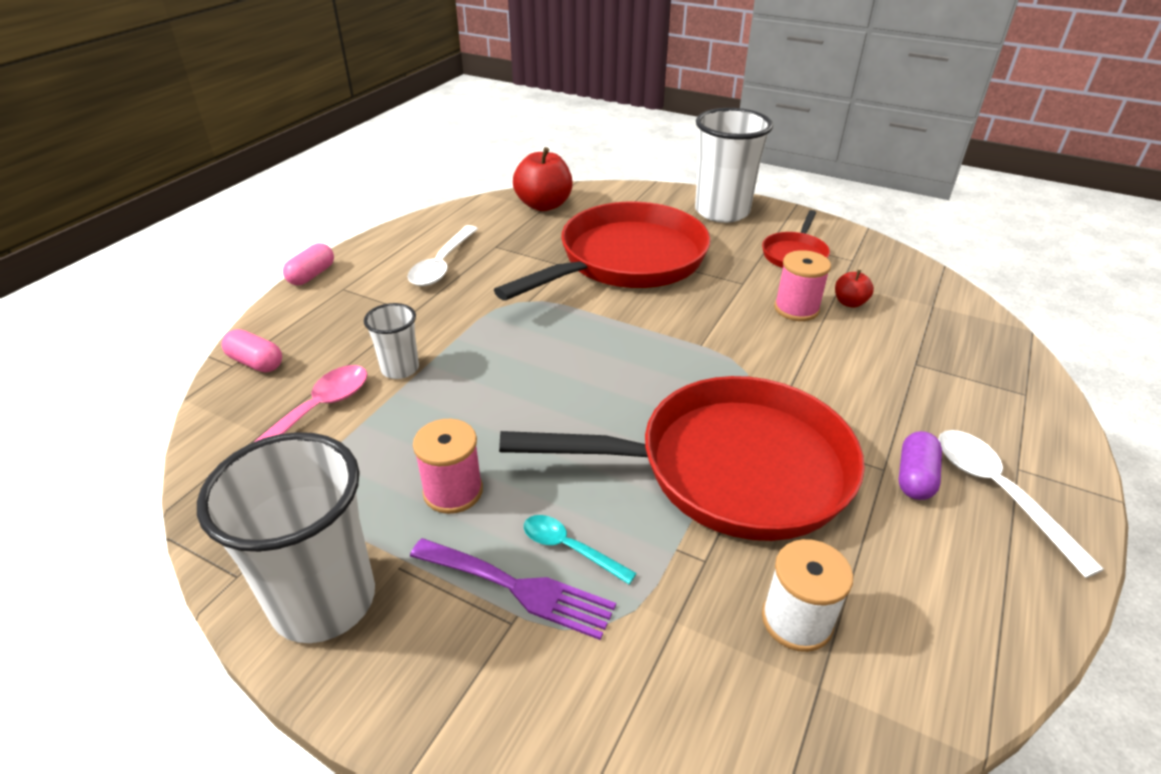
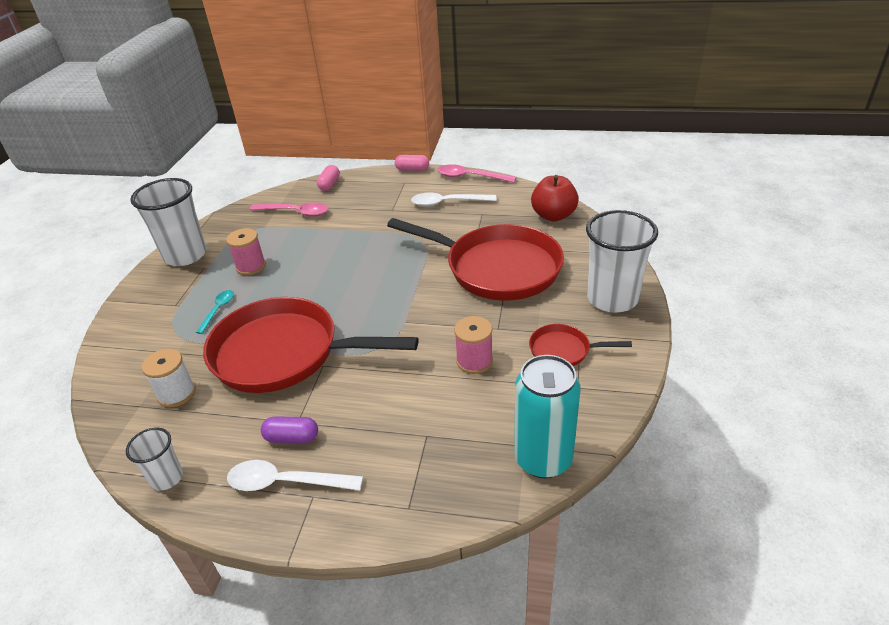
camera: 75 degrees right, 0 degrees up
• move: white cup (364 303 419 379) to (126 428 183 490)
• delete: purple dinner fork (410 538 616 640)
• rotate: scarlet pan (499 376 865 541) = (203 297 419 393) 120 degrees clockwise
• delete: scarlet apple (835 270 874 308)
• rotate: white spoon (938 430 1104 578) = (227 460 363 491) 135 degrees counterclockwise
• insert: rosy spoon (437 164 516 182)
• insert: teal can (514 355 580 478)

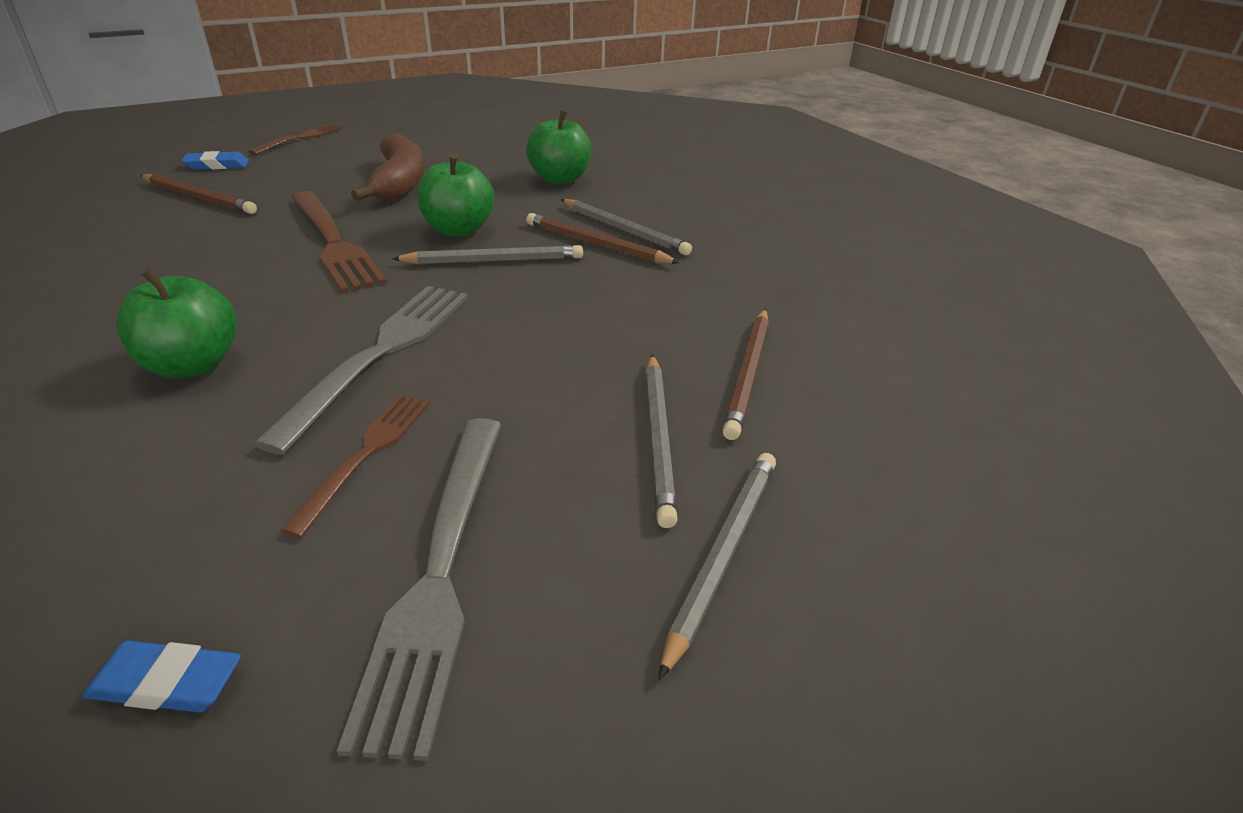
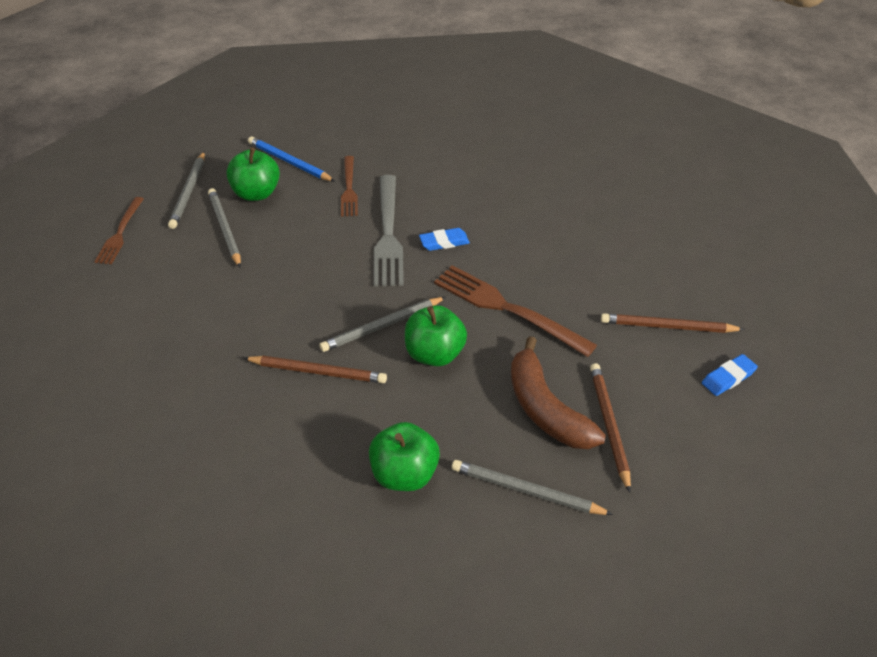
camera: 160 degrees right, 10 degrees up
• move: cobalt eraser (83 641 241 713) to (419 228 470 251)
• move: green apple (116 268 237 378) to (226 147 280 201)
• move: dark brown dinner fork (248 123 343 155) to (94 197 144 264)
• replace: ash-grey dinner fork (337 418 502 761) to cobalt wooden pencil (248 136 335 182)
• move: ash-grey wooden pencil (561 199 692 255) to (452 460 613 515)
• move: dark brown wooden pencil (722 309 769 440) to (590 363 631 493)

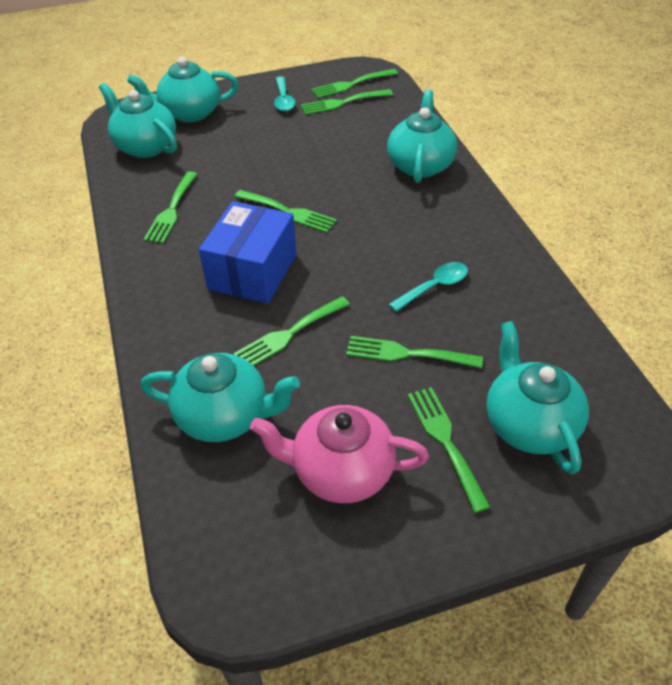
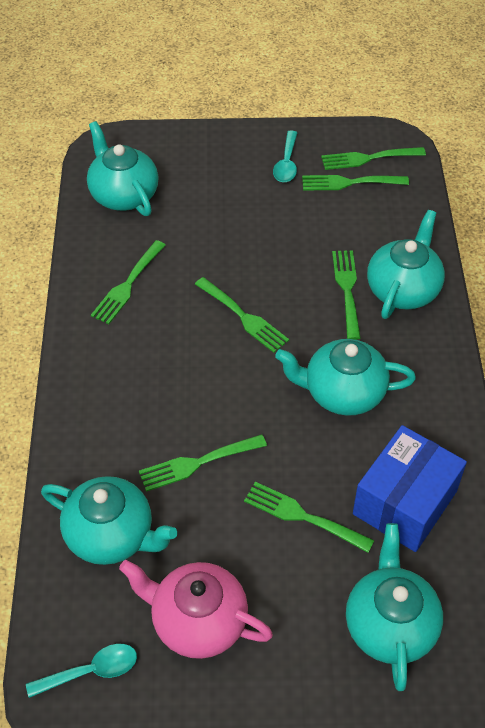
camera: 15 degrees right, 5 degrees up
• move: teal teapot (127 57 239 122) to (275 339 416 416)
• move: cobalt box (199 201 297 304) to (353 425 467 552)
• move: teal spoon (389 262 468 312) to (26 644 137 698)
• move: green dinner fork (408 387 491 513) to (332 250 361 340)

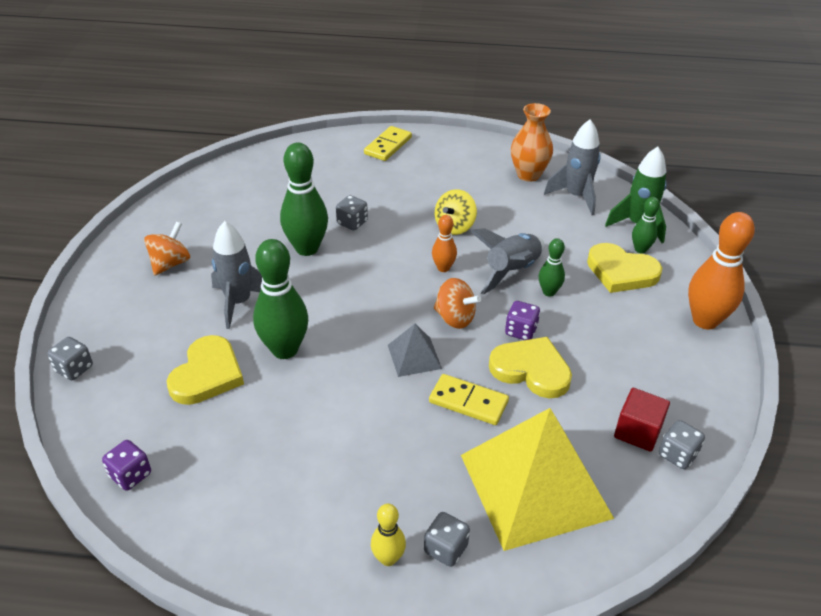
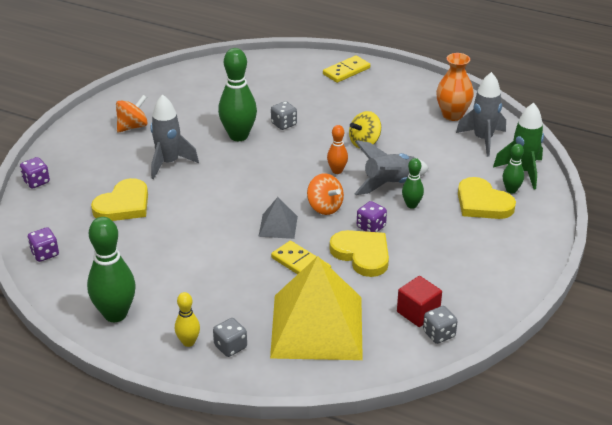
camera: 20 degrees right, 5 degrees down
• recolor: ash-grey die (47 337 93 380) to purple die (20 157 50 189)
• move: green tenpin (253 239 308 359) to (87 217 136 322)
• delete: orange-coloured tenpin (688 212 755 330)

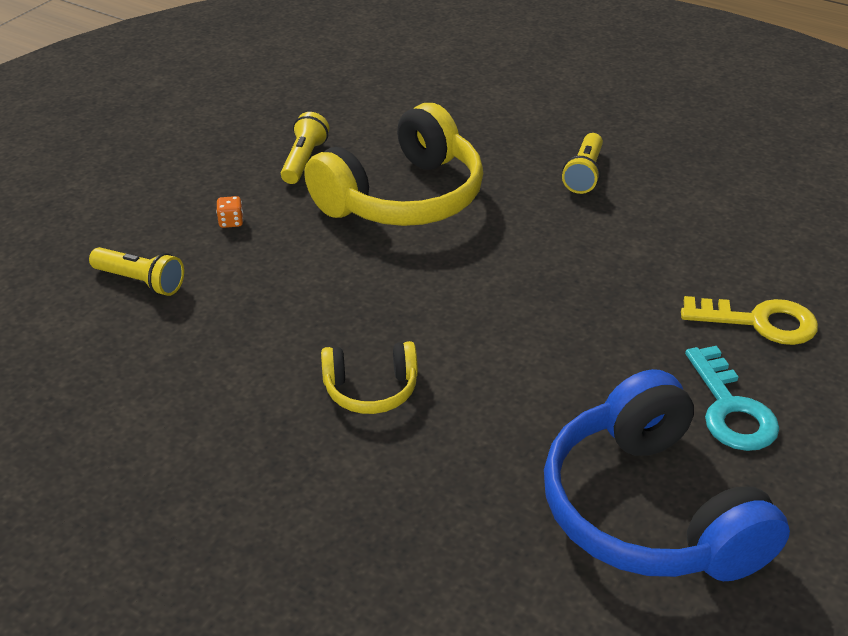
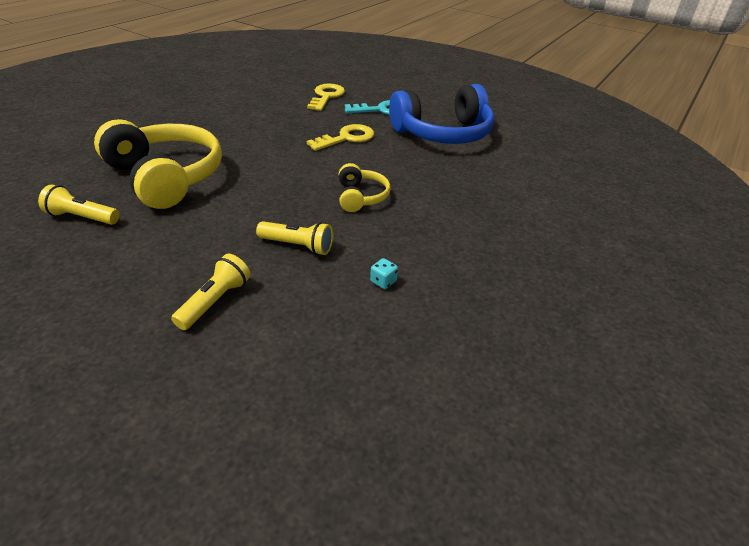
camera: 90 degrees left, 0 degrees up
• delete: orange-coloured die (216 196 243 228)
• move: golden torch (562 133 603 194) to (256 221 333 255)
• insert: golden latchkey (307 124 374 151)
• insert: teal die (370 258 398 289)

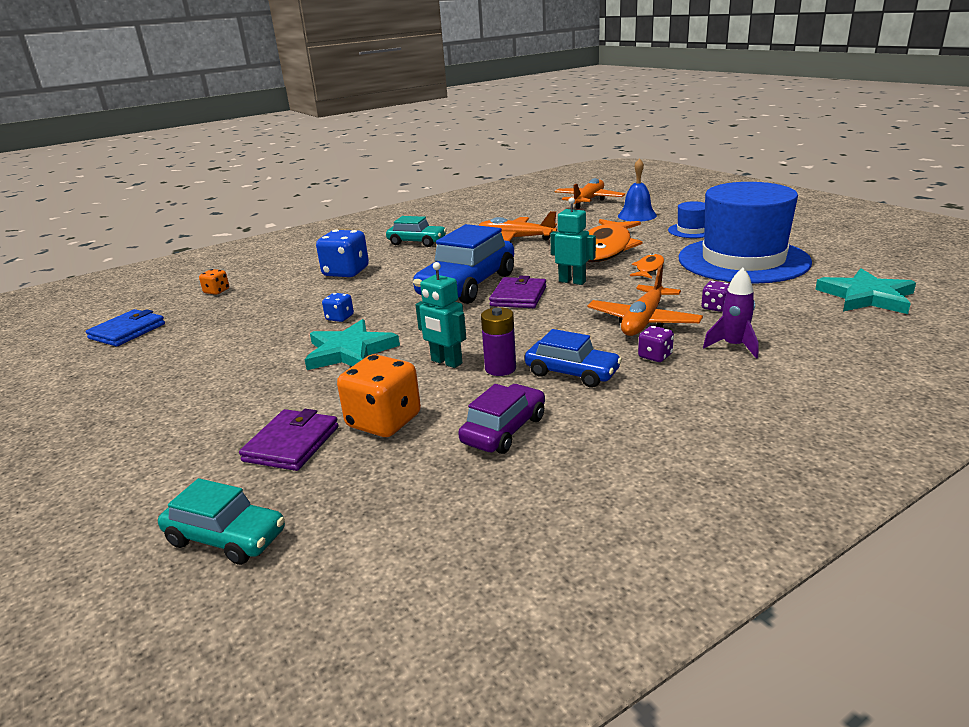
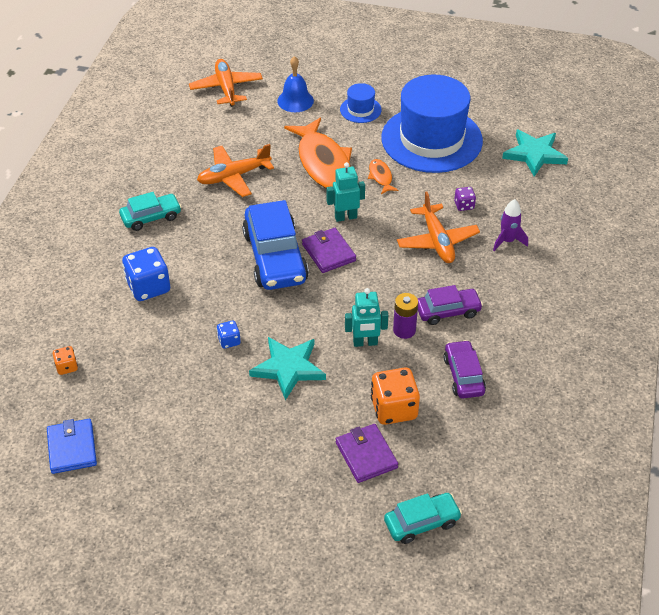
camera: 45 degrees left, 20 degrees up
• recolor: cobalt automobile (525 329 622 388) to purple automobile (418 285 483 325)
• delete: purple die (638 326 674 362)

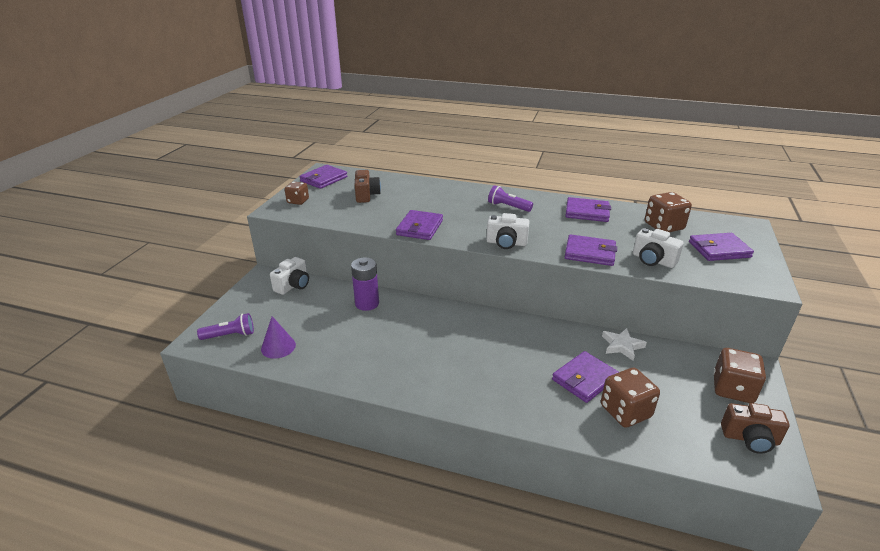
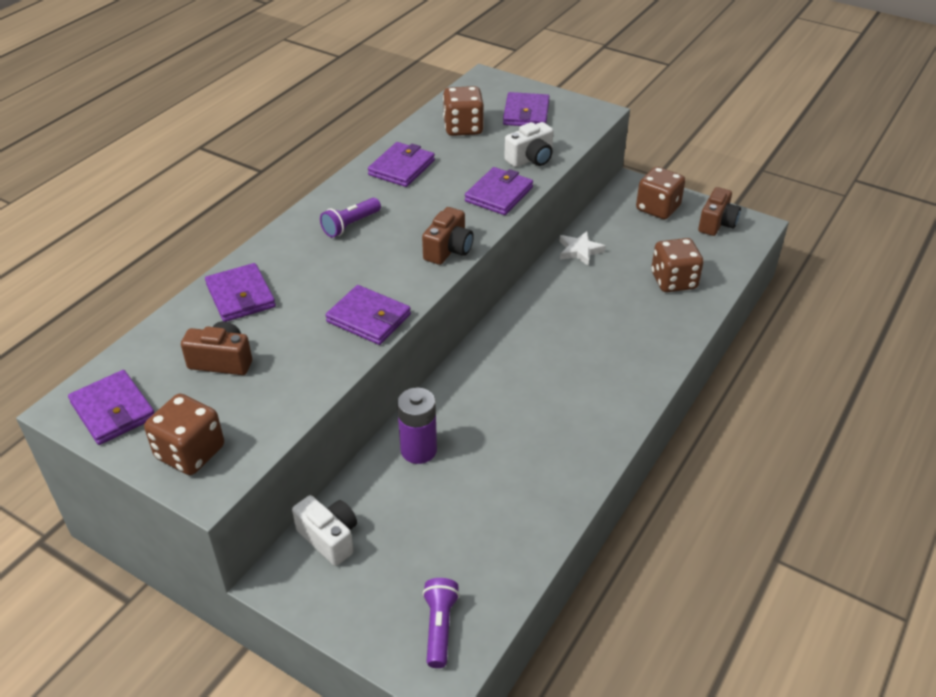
camera: 75 degrees left, 10 degrees up
• delete: purple cone (261 316 296 359)
• resize: dark brown die (285 182 309 205) = (144 394 224 475) x1.59
• recolor: white photo camera (486 213 530 249) to dark brown photo camera (422 207 474 265)
• move: purple wallet (552 351 619 403) to (205 263 276 322)

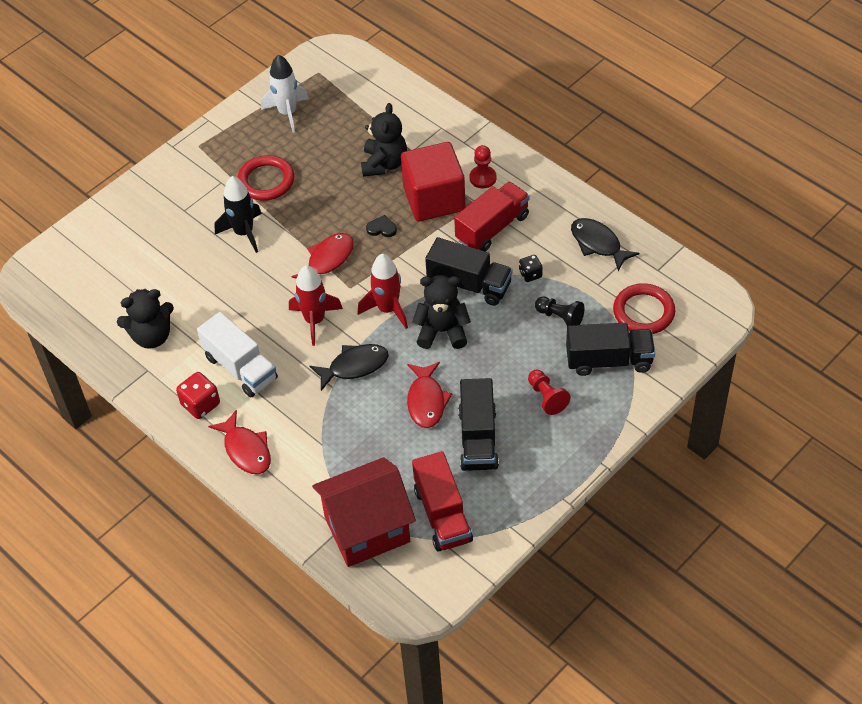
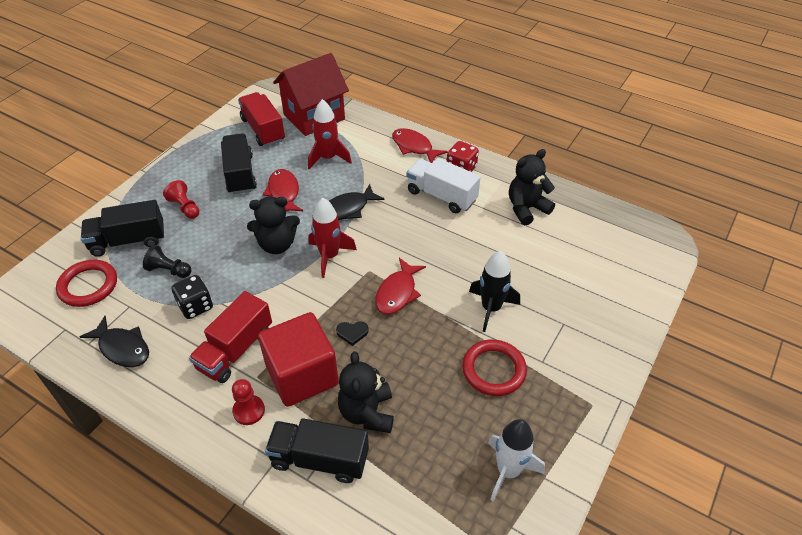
camera: 165 degrees right, 5 degrees down
• move: scarlet spaceship (289 265 343 346) to (308 99 352 169)
• move: black truck (425 237 513 306) to (265 418 369 483)
• resize: black die (519 255 543 282) = (172 275 213 319) x1.57

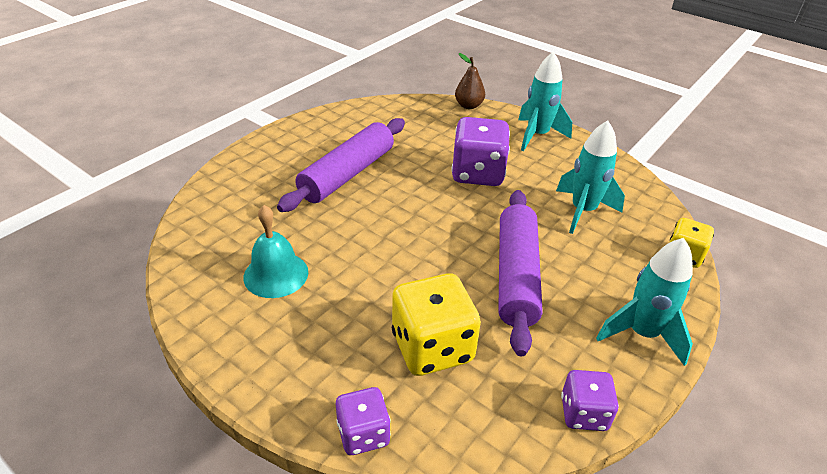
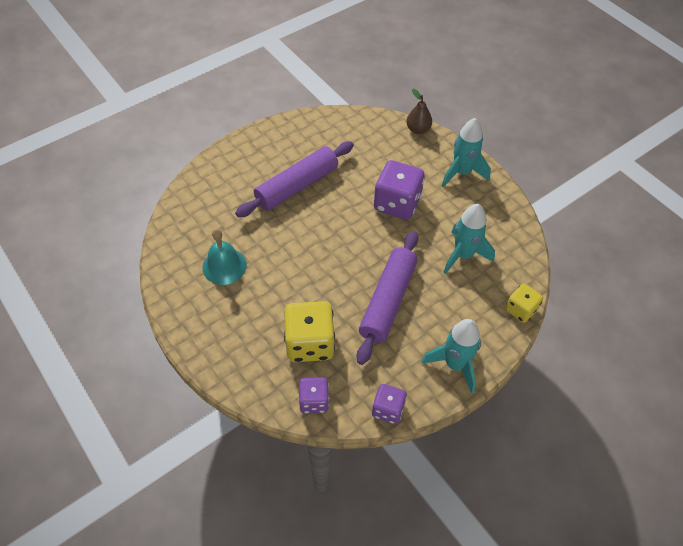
camera: 15 degrees right, 15 degrees up
• move: purple die (336 387 391 455) to (299 377 329 413)

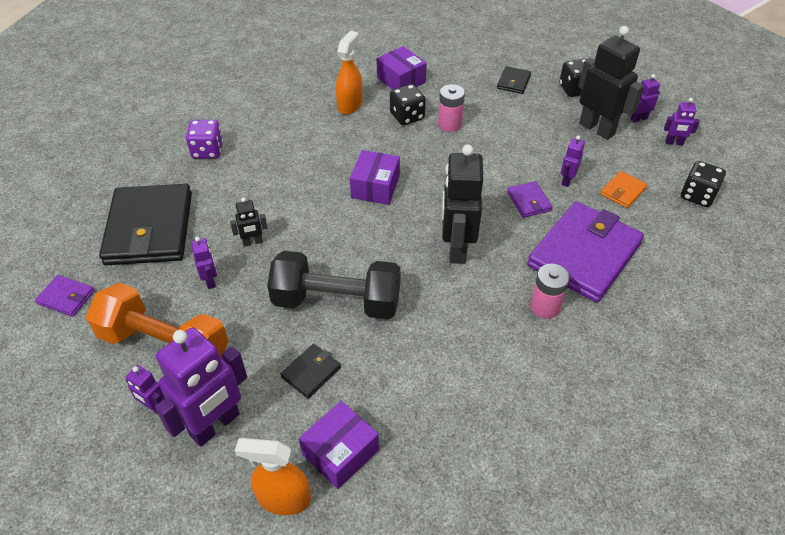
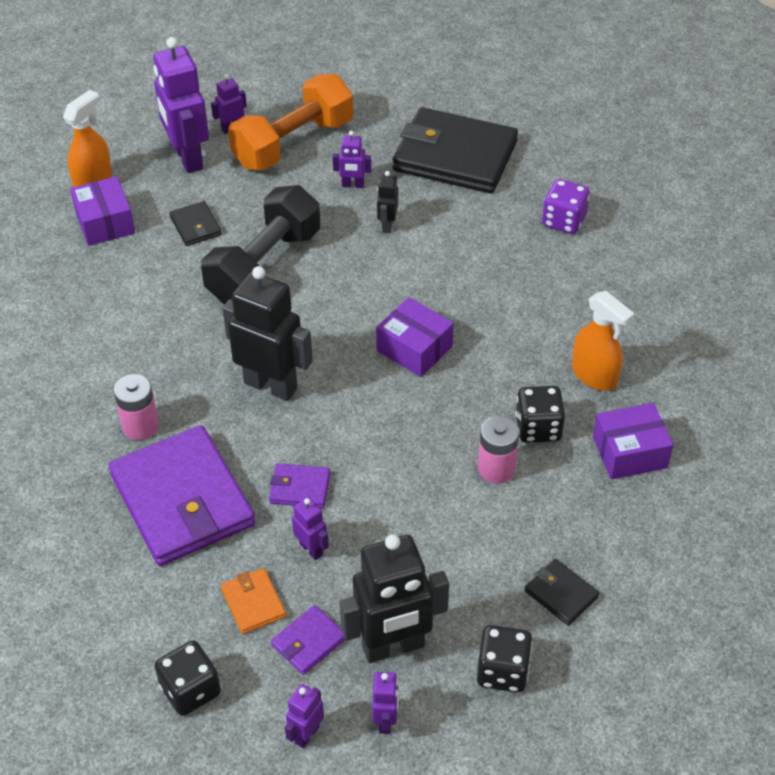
camera: 115 degrees right, 0 degrees up
• move: purple wallet (35 275 95 317) to (271 605 345 675)

